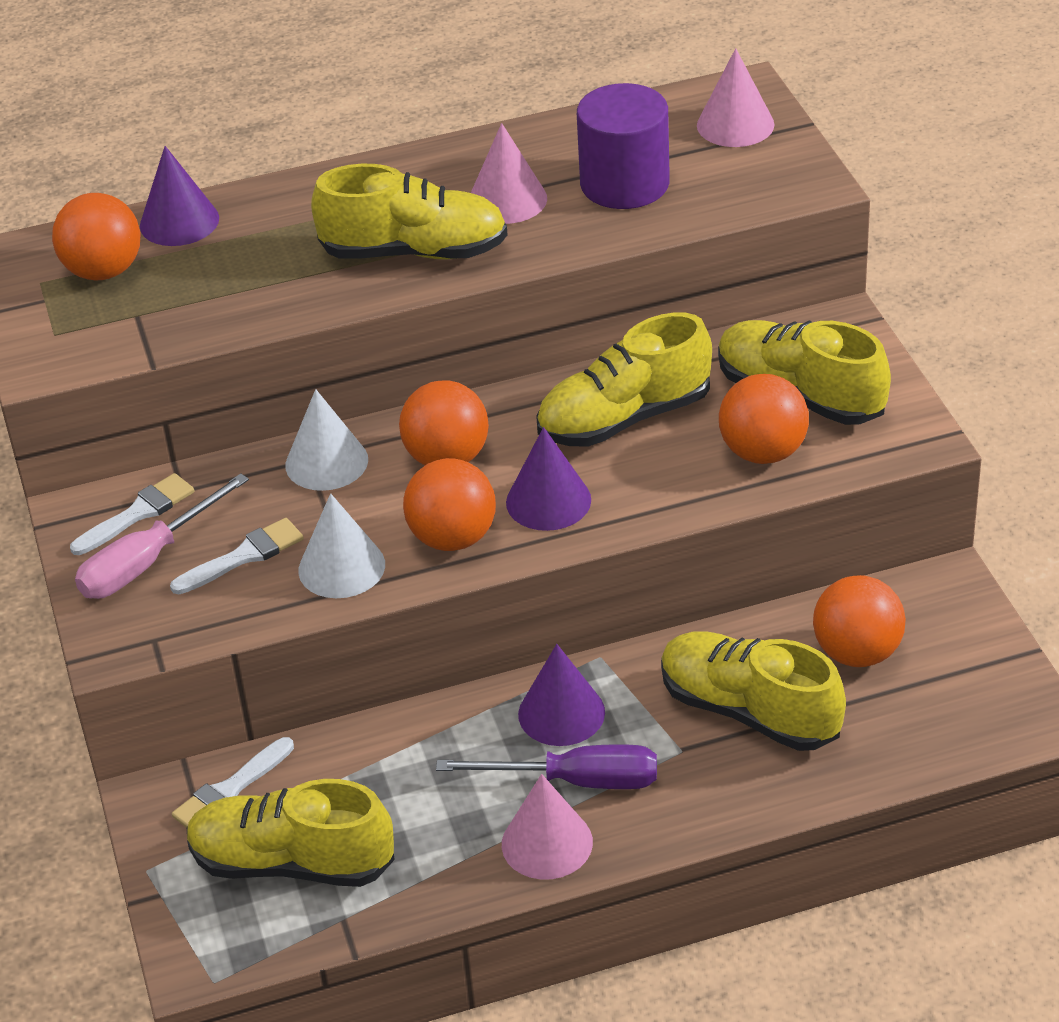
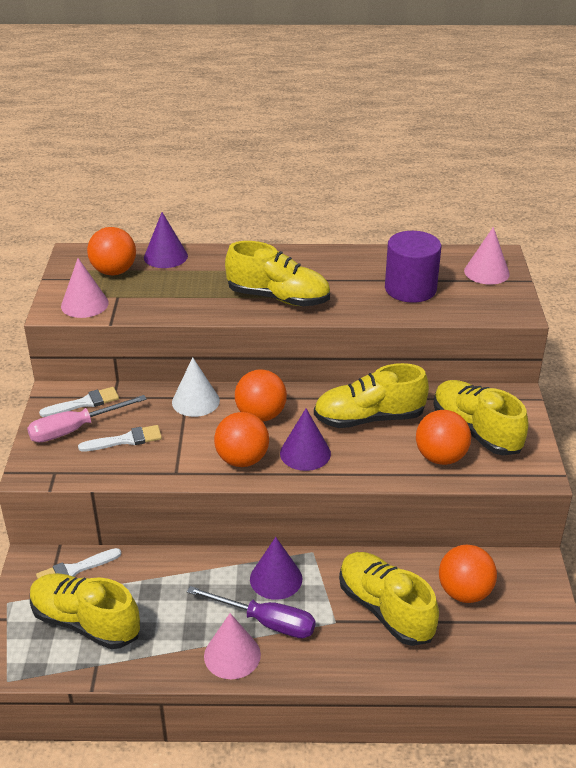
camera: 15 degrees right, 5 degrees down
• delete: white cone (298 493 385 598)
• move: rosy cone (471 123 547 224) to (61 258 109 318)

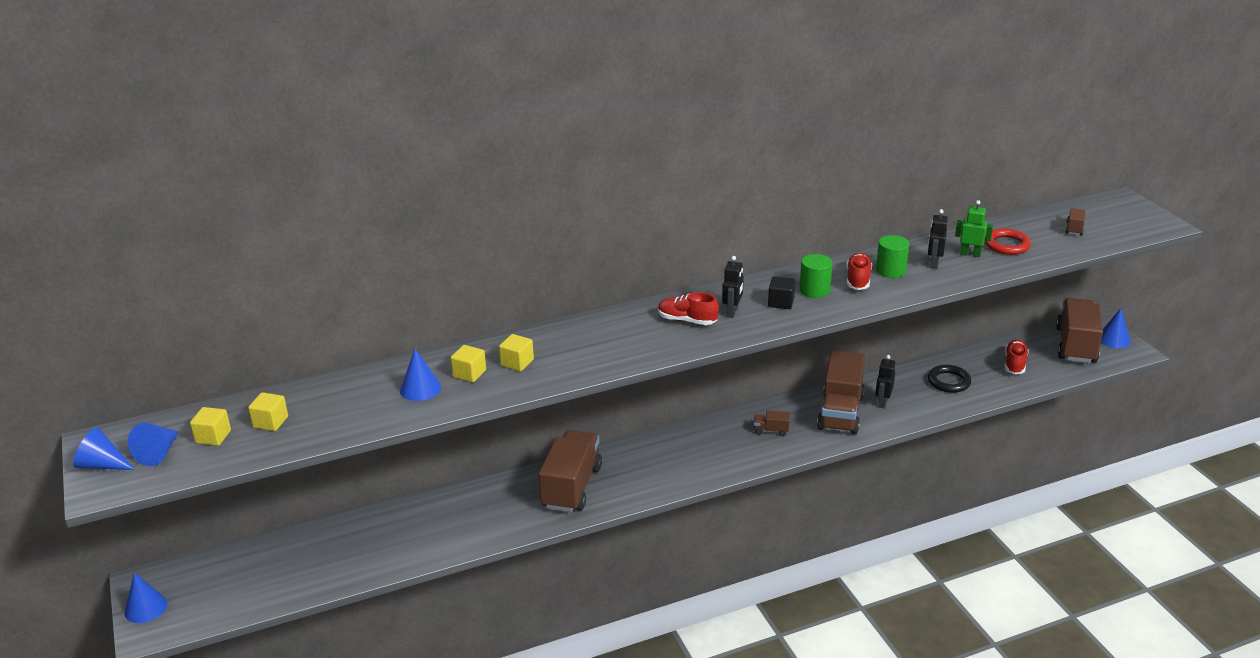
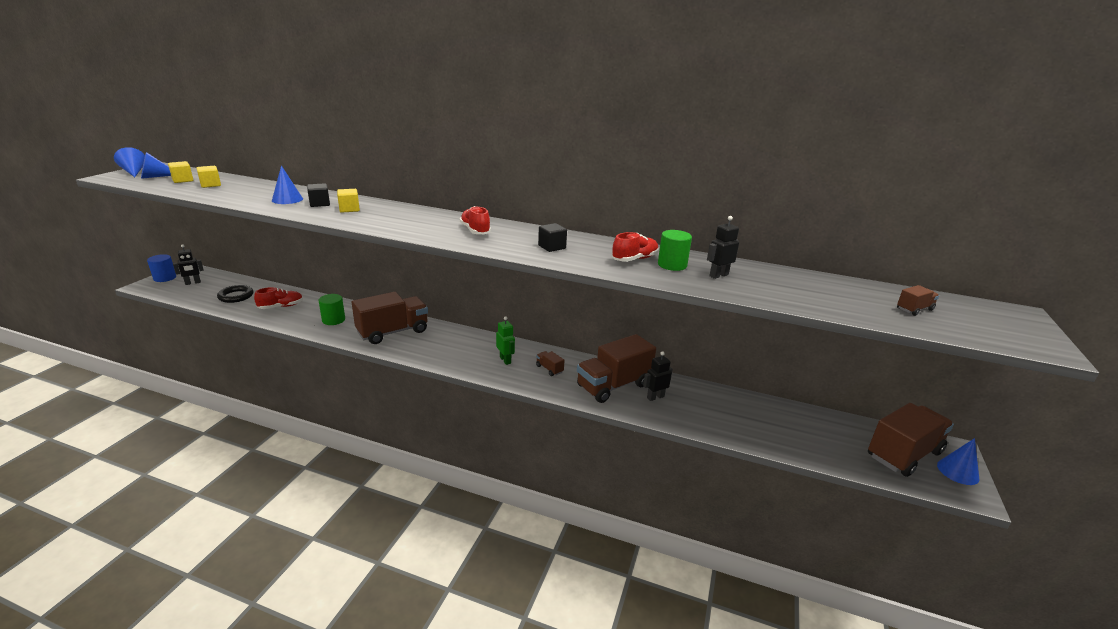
camera: 40 degrees right, 5 degrees down
• replace: cobalt cone (124 573 167 623) to cobalt cylinder (147 254 176 282)
• recolor: golden cube (451 345 486 383) to black cube (307 183 330 207)
• move: black robot (722 256 744 318) to (173 244 204 285)
• move: green cylinder (800 254 833 298) to (319 294 345 325)
• move: black torus (928 365 971 393) to (217 285 253 303)
• move: green robot (955 200 993 257) to (496 316 515 365)
• delete: scarlet torus (985 228 1031 255)
• move: scarlet shoe (1005 339 1029 374) to (254 287 303 309)

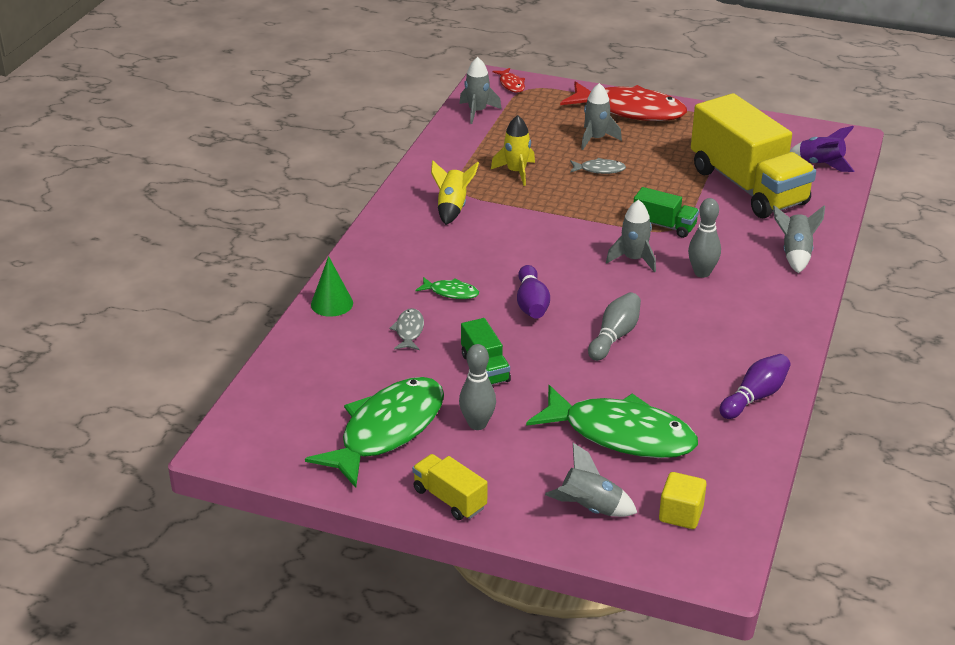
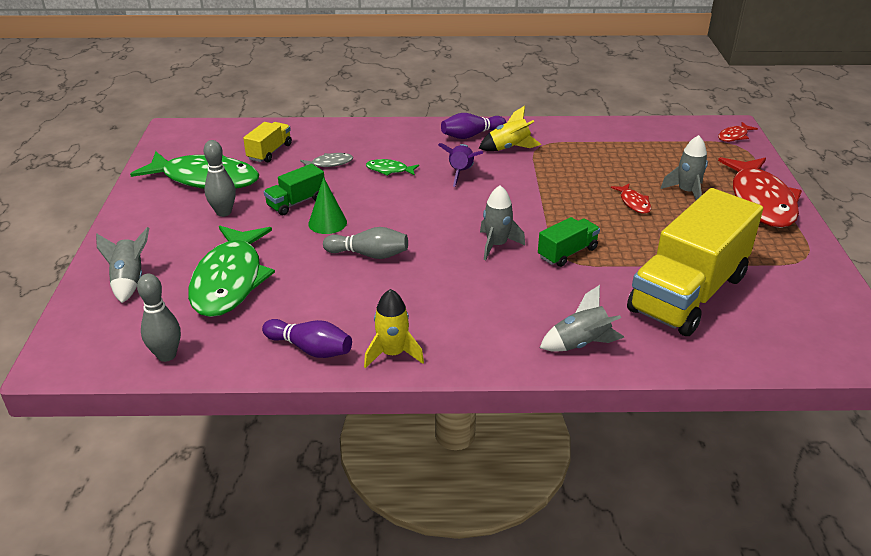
camera: 70 degrees right, 0 degrees up
• move: green cone (311 256 353 317) to (308 177 347 234)
• move: golden truck (412 454 487 520) to (243 122 292 162)
• rotate: green toy fish (415 277 479 299) = (366 159 419 176) 105 degrees clockwise
• delete: ash-grey spaceship (459 57 502 124)
• move: golden spaceship (491 115 535 186) to (364 289 424 368)
• move: purple tenpin (517 265 550 319) to (441 113 506 139)
• recolor: ash-grey toy fish (570 158 626 174) to scarlet toy fish (611 183 651 214)
• rotate: green truck (634 187 699 238) = (538 217 600 267) 135 degrees counterclockwise
• delete: golden cube (659 472 707 529)
• move: ash-grey tenpin (688 198 721 278) to (137 274 181 362)
• move: purple spaceship (790 126 854 172) to (438 143 483 187)

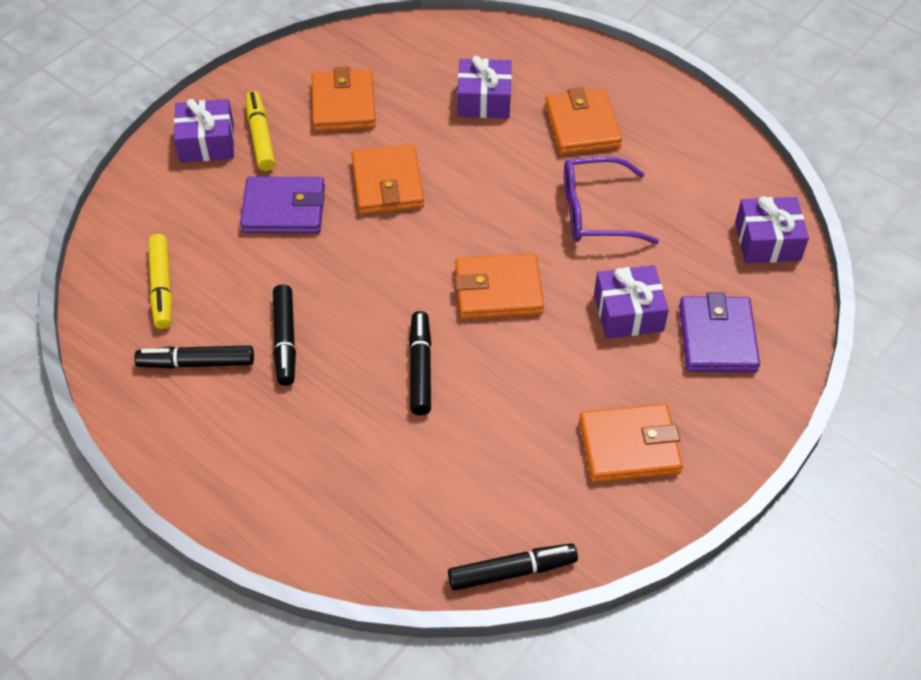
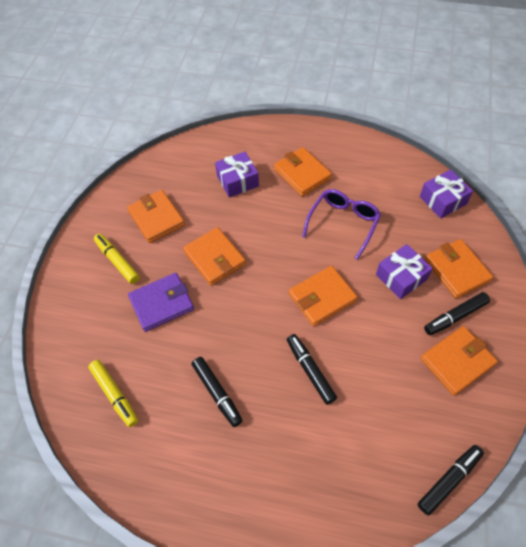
camera: 25 degrees left, 5 degrees up
• move: black marker pen (134 345 254 369) to (424 292 490 335)
• delete: purple present (174 99 234 163)
• rotate: purple eyeglasses (564 157 659 244) = (302 189 381 260) 150 degrees clockwise
• recolor: purple wallet (679 292 760 373) to orange-coloured wallet (425 239 493 298)

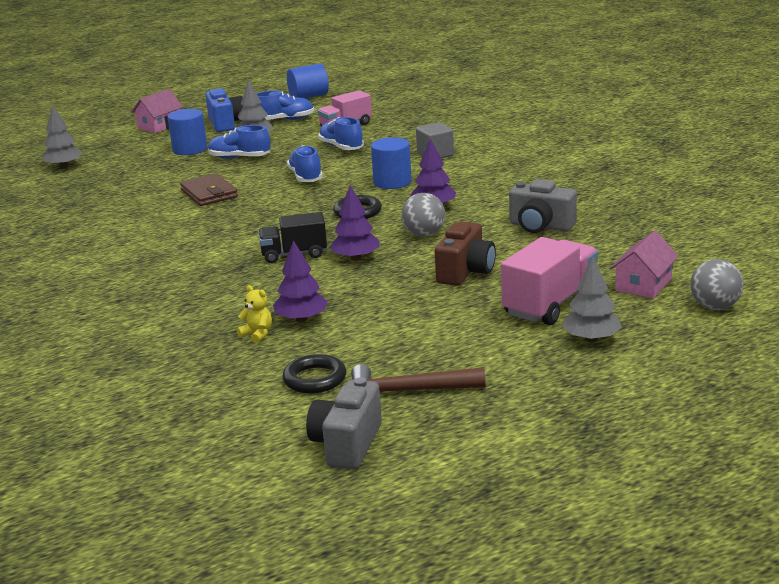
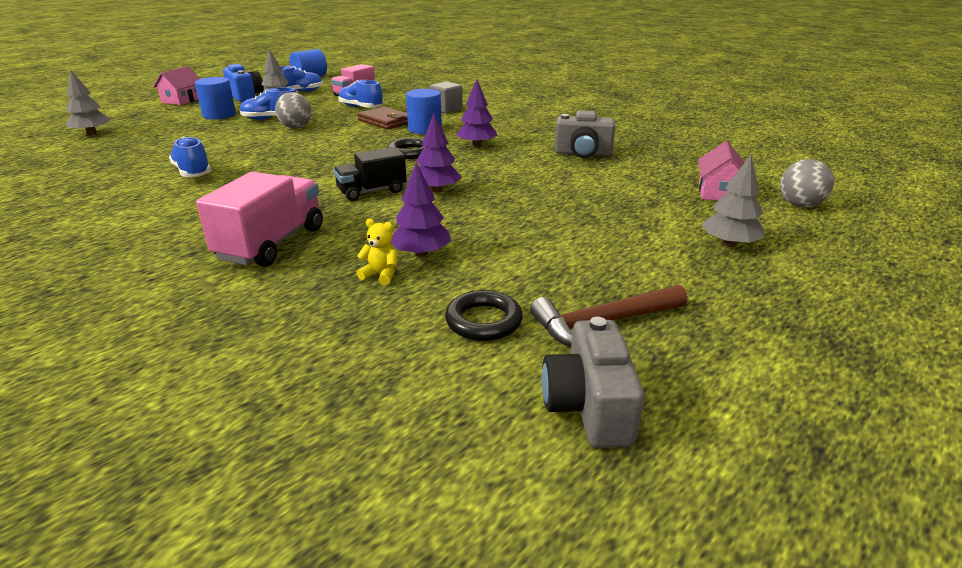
camera: 20 degrees left, 5 degrees up
• move: dark brown wallet (180 173 238 206) to (357 106 408 130)
• move: cobalt shoe (287 145 323 182) to (169 137 211 177)
• move: ash-grey ball (401 193 445 237) to (275 92 312 128)
• delete: dark brown photo camera (435 222 496 286)
• move: rosy truck (501 237 598 325) to (196 172 323 267)

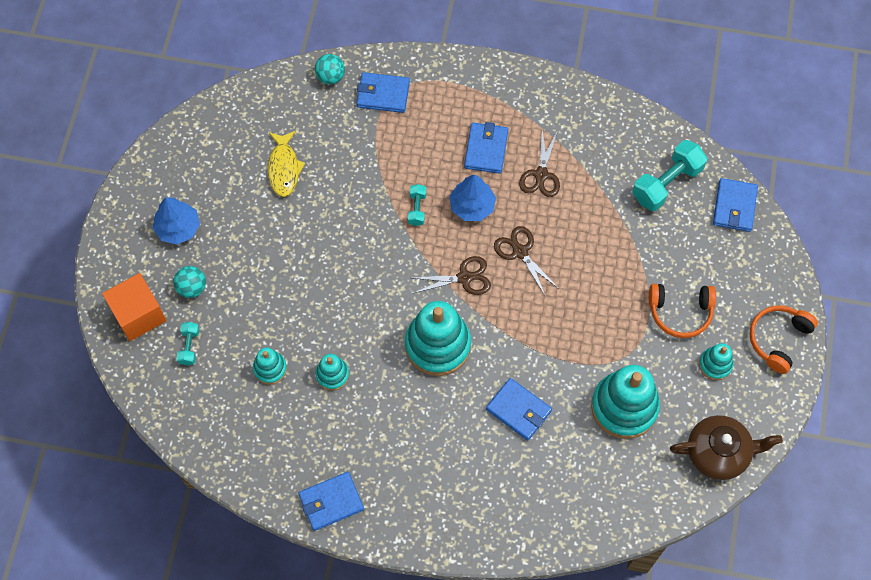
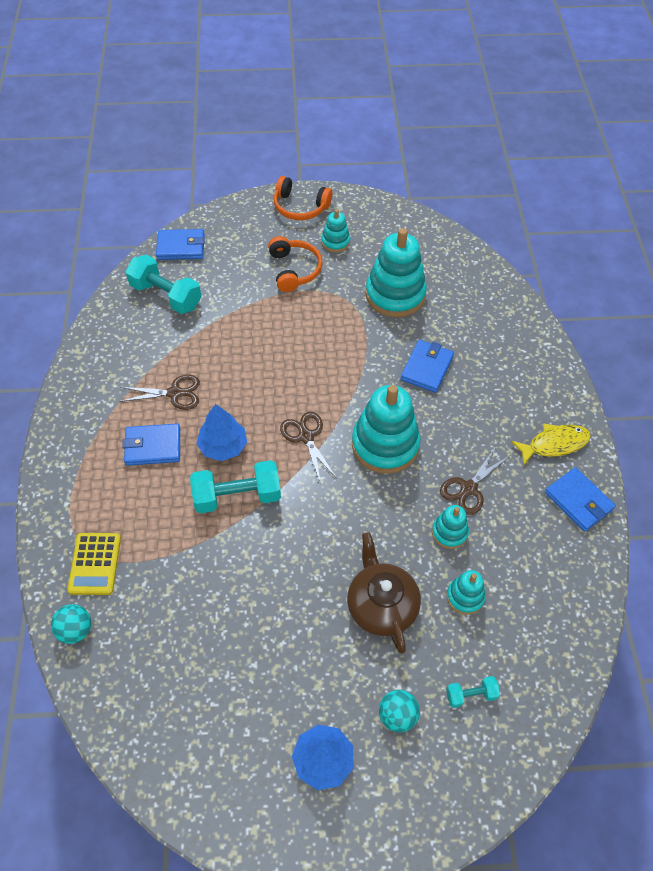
camera: 105 degrees left, 10 degrees down
• delete: orange-coloured cube (102 273 167 341)
• move: golden toy fish (268 131 305 197) to (511 423 591 466)
• replace: cobalt wallet (356 72 410 113) to golden adding machine (67 533 121 595)
• resize: teal hand weight (408 184 426 226) = (190 460 281 513) x1.97
• move: dark brown scissors (494 226 559 297) to (440 446 509 515)
• move: dark brown teapot (670 415 783 480) to (347 532 421 653)

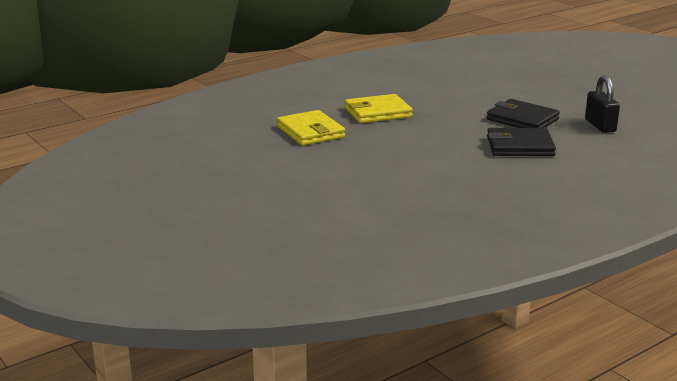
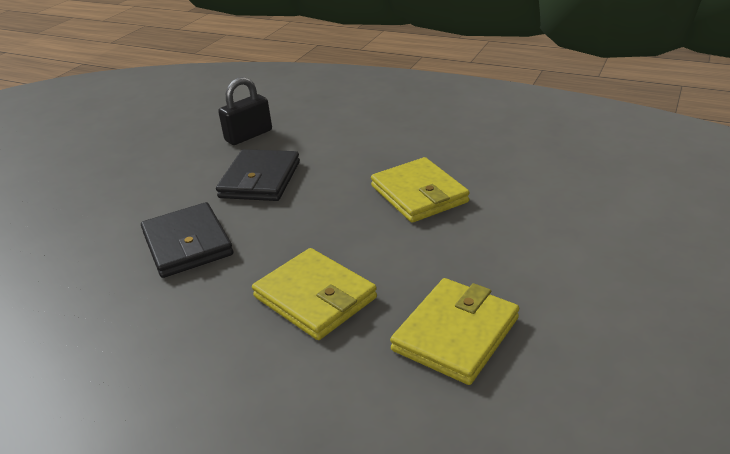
camera: 115 degrees left, 10 degrees up
• move: black wallet (487 128 556 156) to (141 202 233 278)
• insert: golden wallet (371 157 470 223)

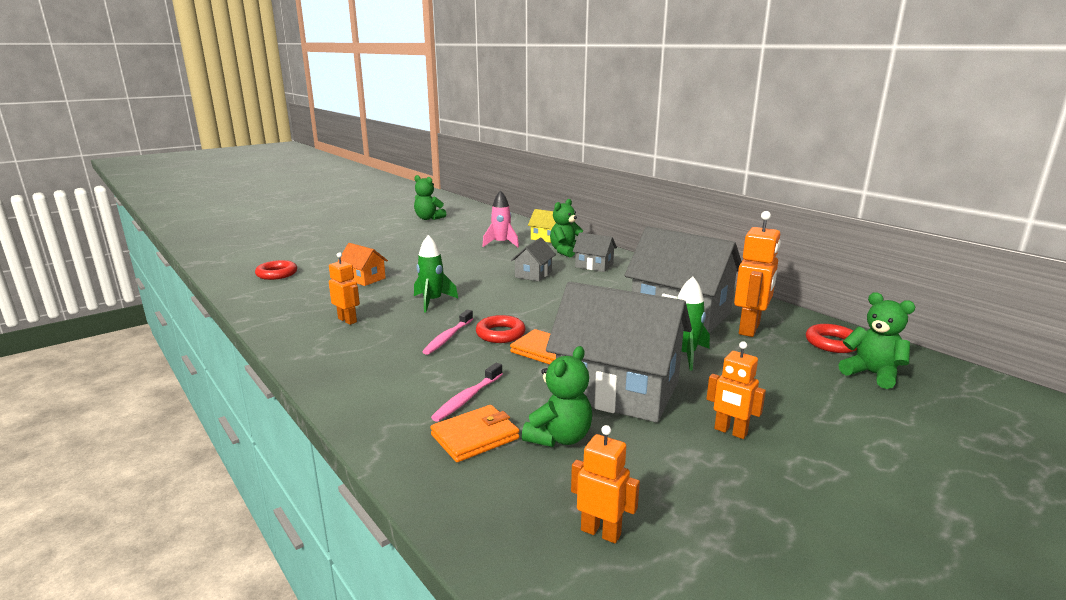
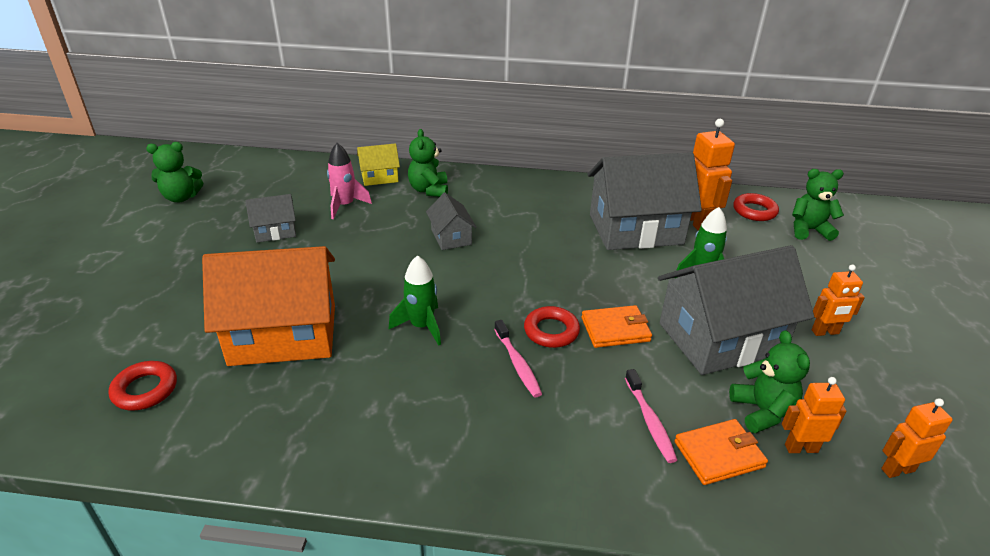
camera: 45 degrees left, 15 degrees up
• move: orange-coloured robot (329 252 360 325) to (782 377 847 453)
• resize: orange-coloured house (337 243 388 286) = (202 246 335 366) x2.11
• rotate: orange-coloured wallet (430 405 519 462) = (674 419 768 485) 60 degrees clockwise
• move: ash-grey house (573 232 617 272) to (245 194 296 243)

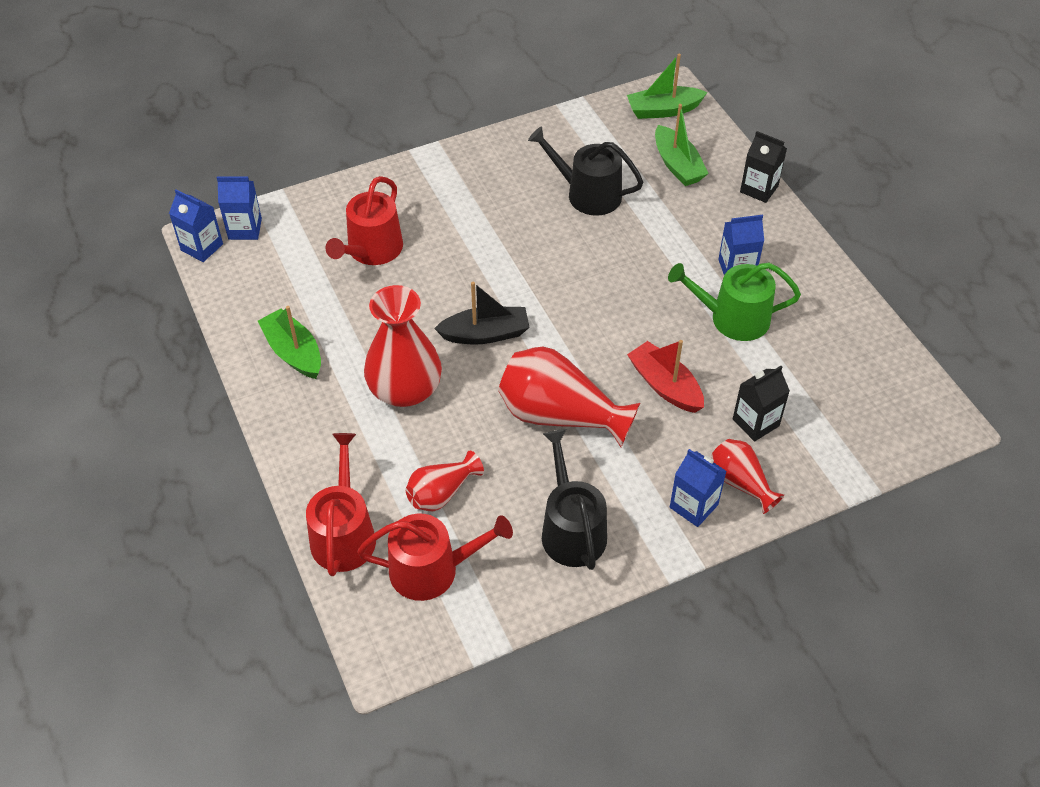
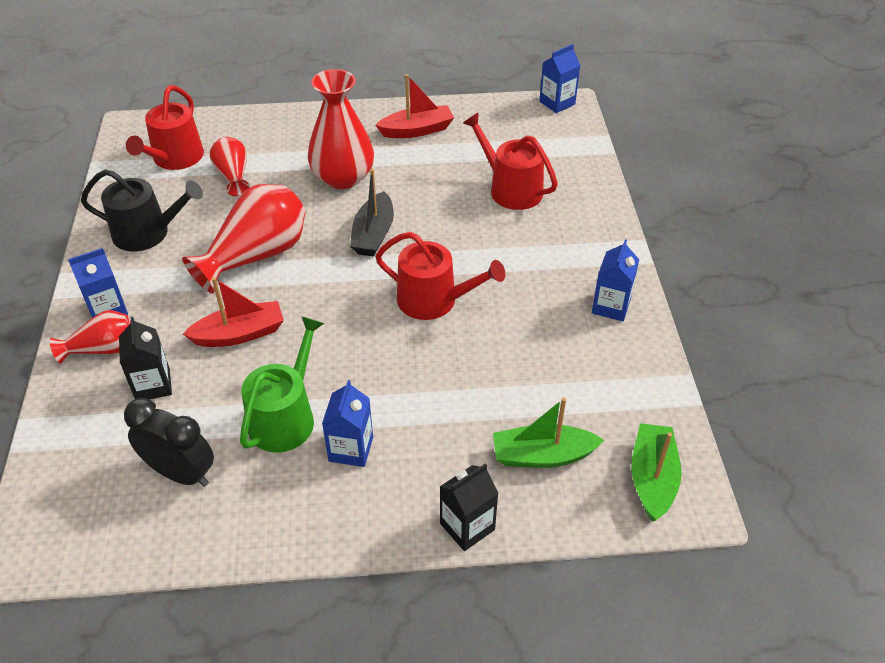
camera: 110 degrees right, 5 degrees down
• move: cobalt milk carton (217 176 262 240) to (592 239 639 321)
• recolor: green boat (258 306 321 379) to scarlet boat (376 74 454 138)
• move: scarlet sprinkling can (306 433 376 576) to (375 232 505 320)
• delete: black sprinkling can (528 126 643 216)
• insert: black alarm clock (124 398 214 487)

